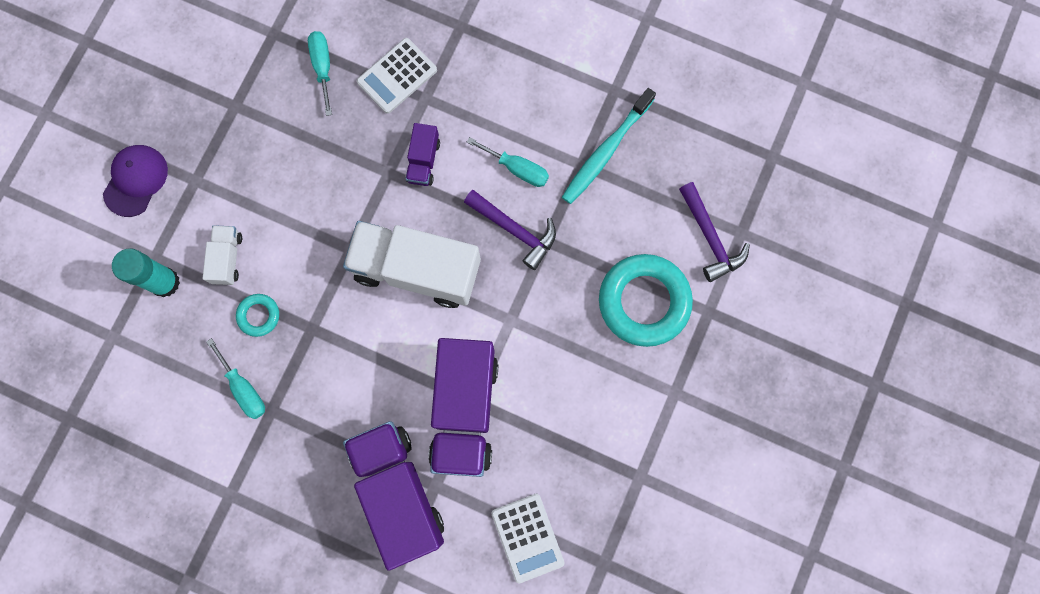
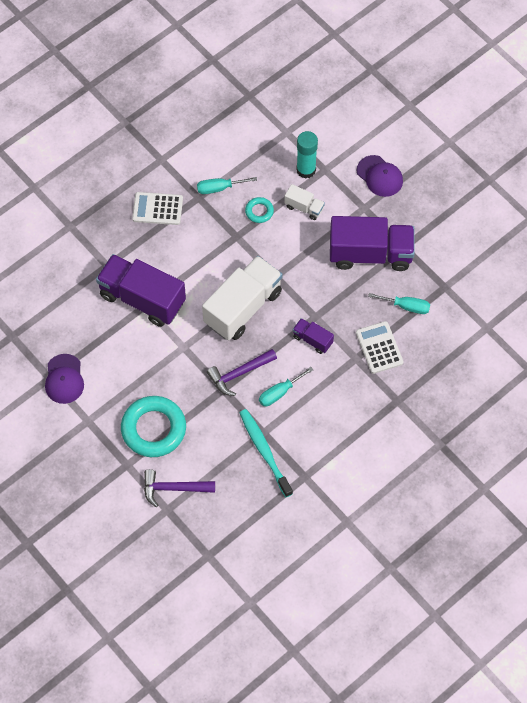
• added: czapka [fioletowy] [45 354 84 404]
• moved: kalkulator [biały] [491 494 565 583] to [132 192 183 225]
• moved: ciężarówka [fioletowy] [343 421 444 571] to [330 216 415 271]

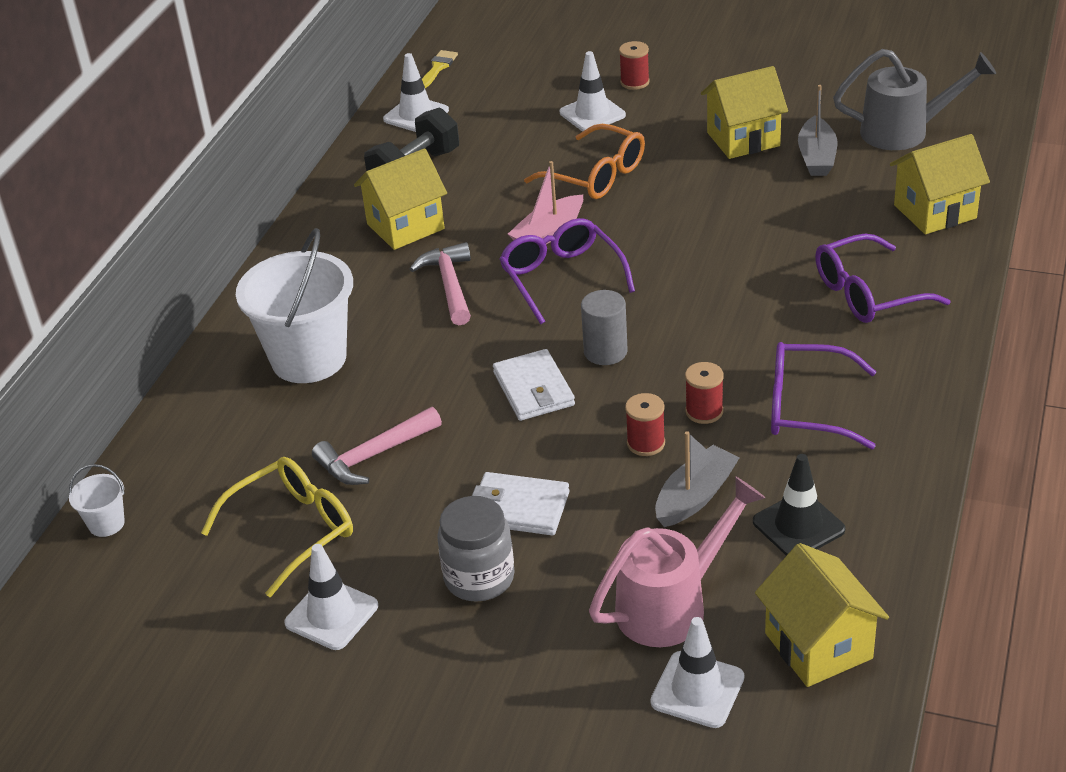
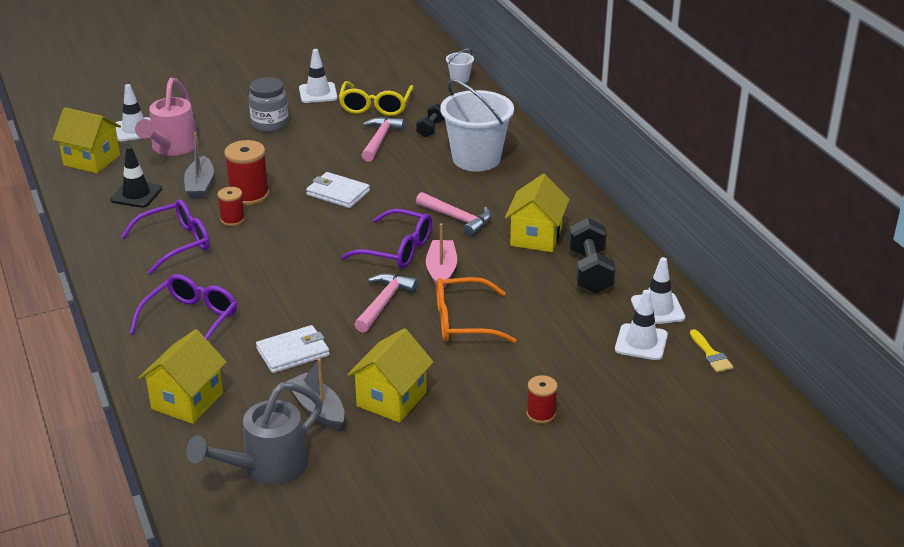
• resized: szpulka [czerwony] [625 393 665 456] = [224 140 269 206] x1.69
• moved: portfel [biały] [472 472 569 535] to [256 325 330 373]
• added: młotek [różowy] [354 273 418 333]
• added: hantel [czarny] [416 103 445 137]
• moved: pachołek [biały] [560 51 626 132] to [615 290 668 360]
• removed: walec [szary] [581 290 628 365]

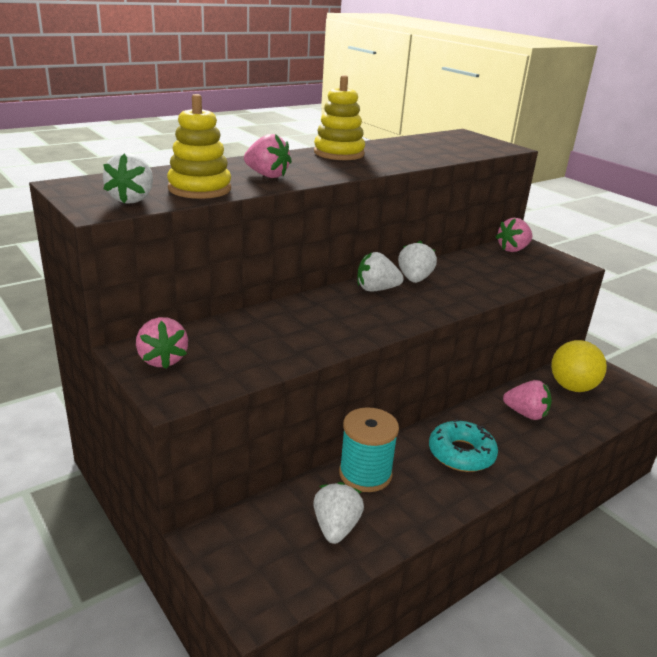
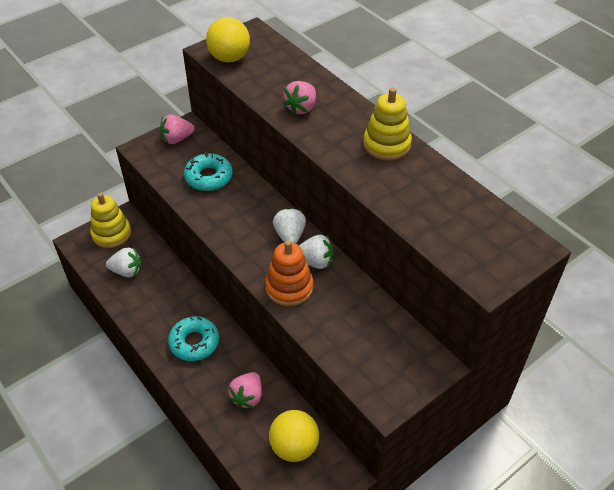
• moved: zabawka nakładanka [żółty] [167 94 231 199] to [90 193 131 248]
• added: donut [turkusowy] [184 152 233 191]
• replaced: truskawka [biały] [103 153 153 204] to piłka [żółty] [206 17 250 63]
• added: zabawka nakładanka [pomarańczowy] [265 240 313 306]
• removed: szpulka [turkusowy] [339 407 399 492]
• removed: truskawka [różowy] [495 218 532 252]

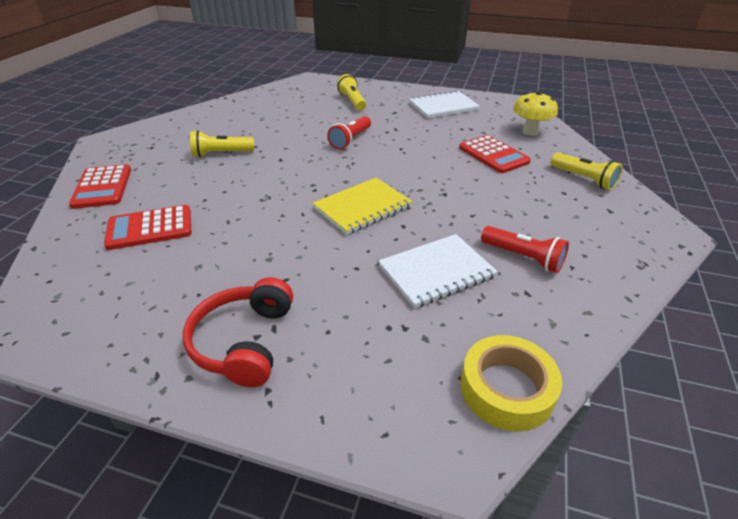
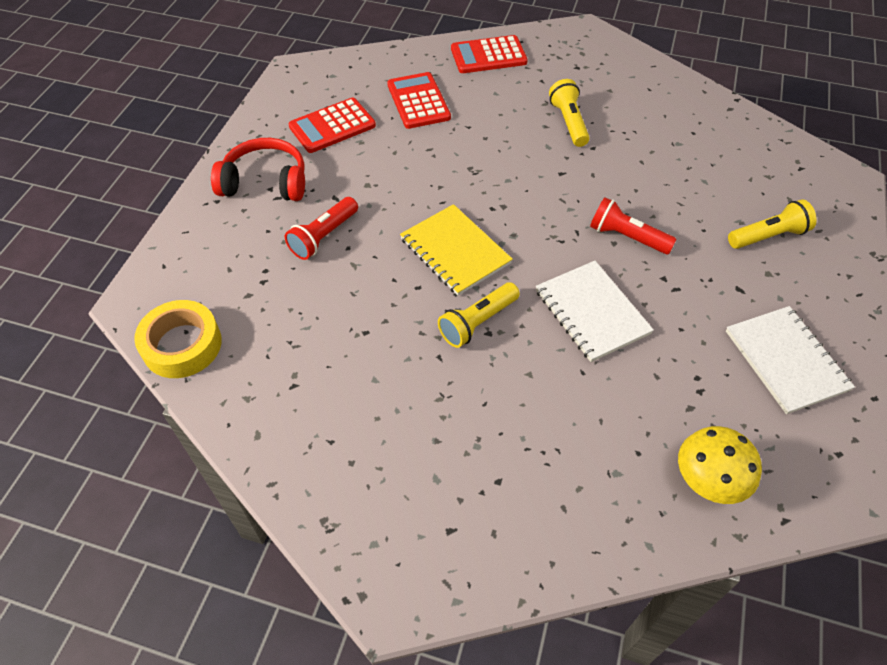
• moved: latarka [czerwony] [481 226 569 273] to [285 197 358 260]
• moved: kalkulator [czerwony] [459 135 531 173] to [289 98 376 153]
• moved: latarka [żółty] [551 153 623 190] to [438 282 520 348]
• moved: zeszyt [biały] [378 234 498 308] to [536 261 654 362]

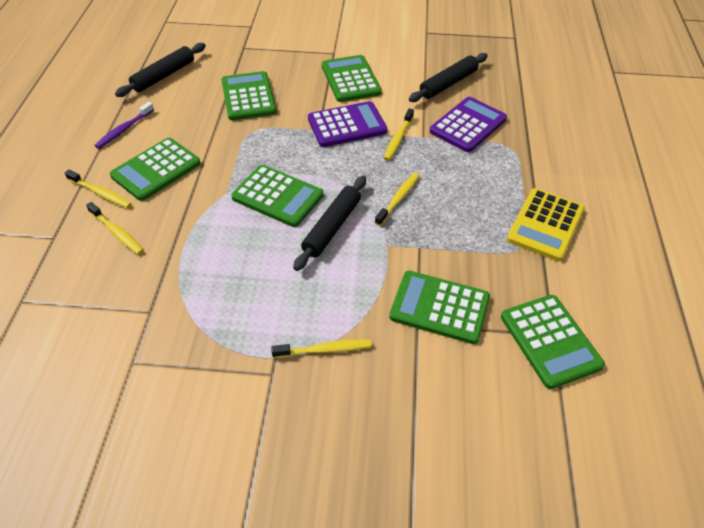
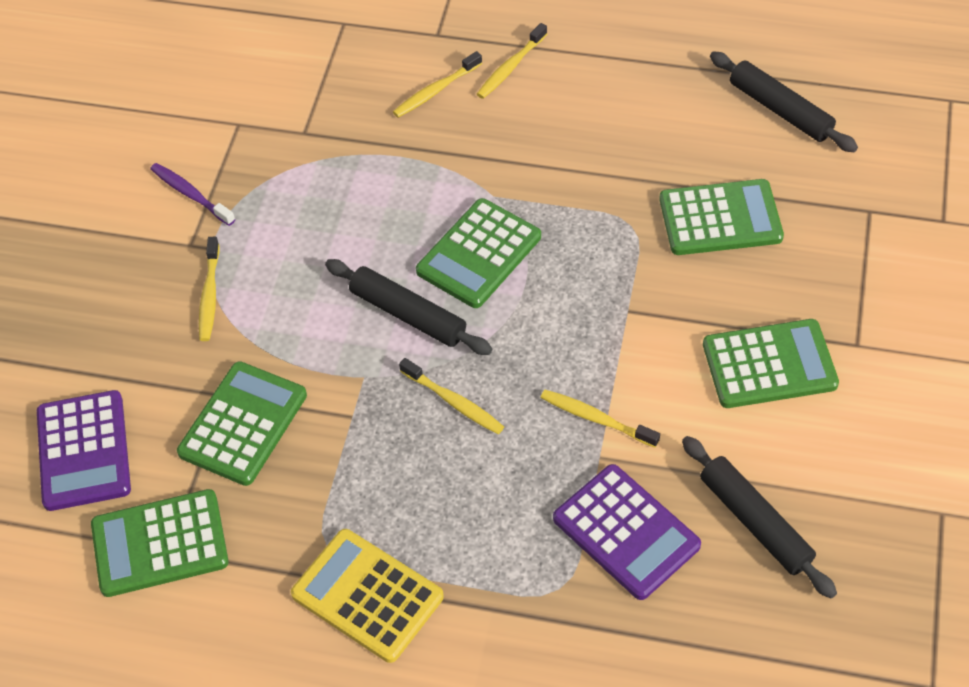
• moved: kalkulator [fioletowy] [308 101 388 147] to [37 390 131 511]
• moved: szczoteczka do zębów [fioletowy] [94 102 154 149] to [150 163 235 226]
• removed: kalkulator [zielony] [110 138 201 201]

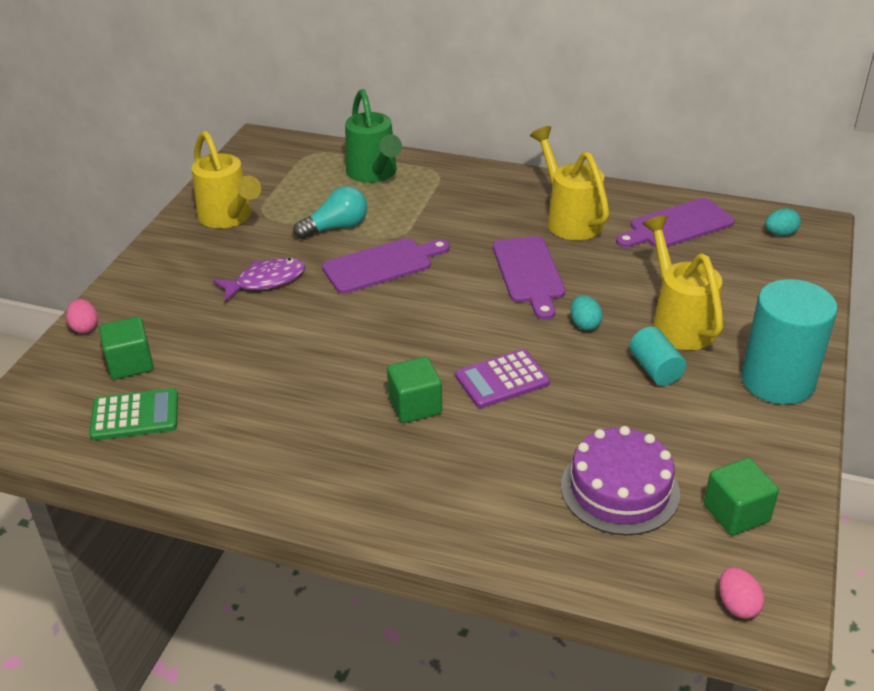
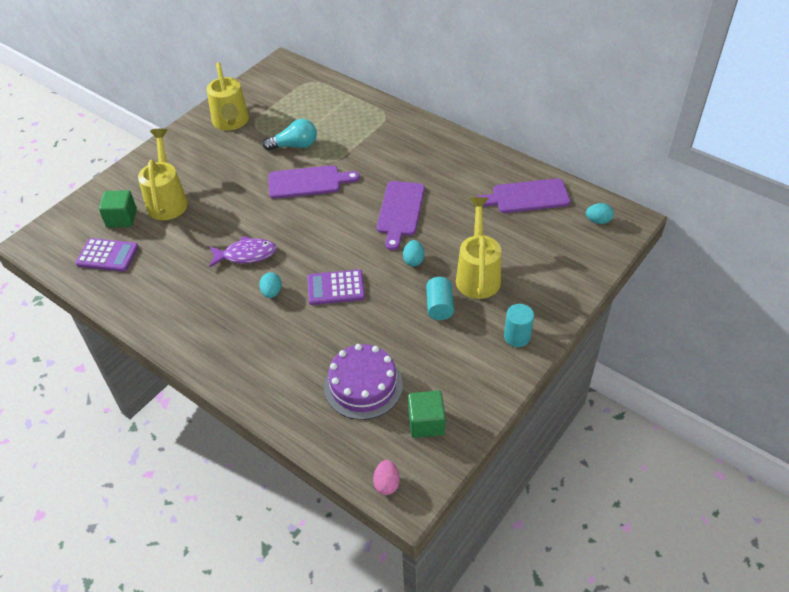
• recoloured: kalkulator [zielony] [89 388 178 441] to kalkulator [fioletowy] [76 238 138 272]
• moved: konewka [żółty] [530 126 609 240] to [138 129 188 220]
• moved: ryba [fioletowy] [213 258 305 302] to [209 236 277 267]
• replaced: sześcian [zielony] [387 356 442 423] to jajko [turkusowy] [259 272 282 298]
• resized: walec [turkusowy] [742 279 838 404] = [504 304 534 347] x0.51
• removed: jajko [różowy] [66 299 98 334]
• removed: konewka [zielony] [345 89 402 183]

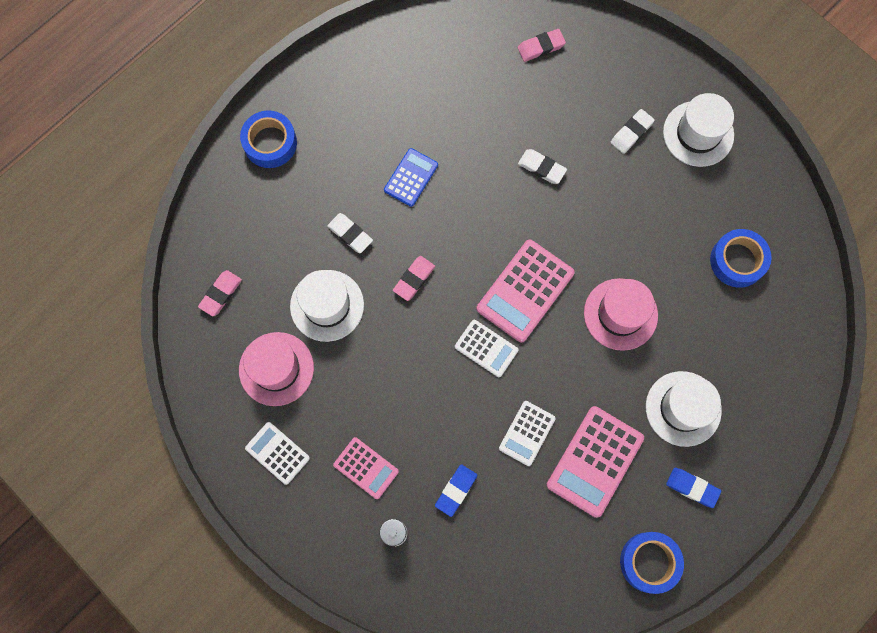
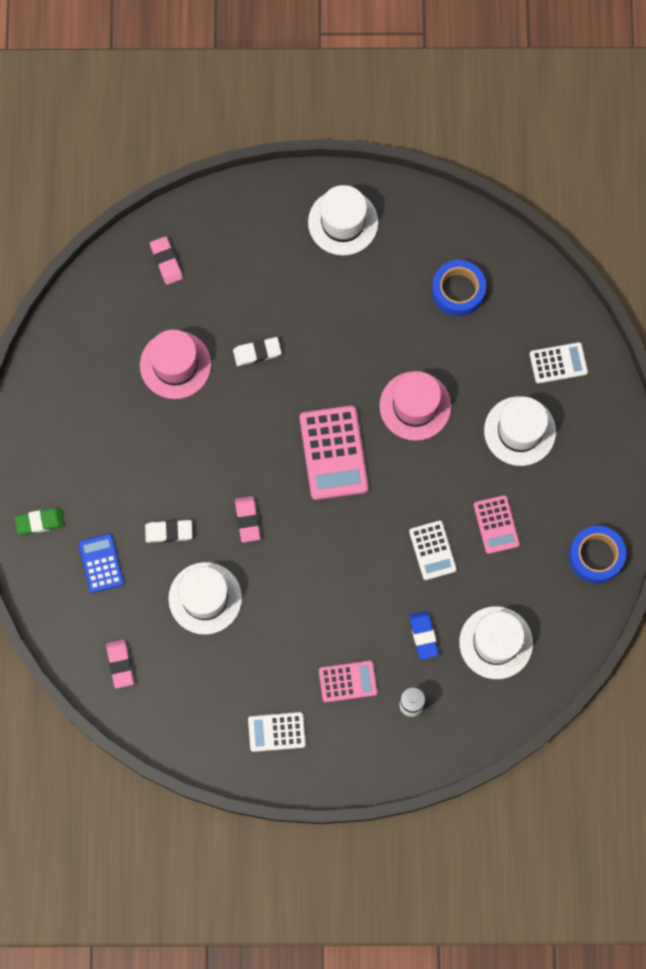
• replaced: taśma klejąca [niebieski] [240 110 297 168] to gumka do mazania [zielony] [15 508 65 535]
• moved: kalkulator [niebieski] [384 148 438 207] to [78 534 124 593]
• moved: kapelusz [różowy] [239 332 314 406] to [140 329 211 399]
• turned: gumka do mazania [różowy] [517 29 566 62] = [150 236 183 285] 45 degrees counterclockwise
• added: kapelusz [biały] [459 606 533 679]
• resized: kalkulator [różowy] [546 406 644 518] = [474 495 520 554] x0.59
• moved: kalkulator [biały] [455 320 518 377] to [530 342 588 384]
• removed: gumka do mazania [biały] [611 109 655 154]
• removed: gumka do mazania [niebieski] [666 468 721 508]

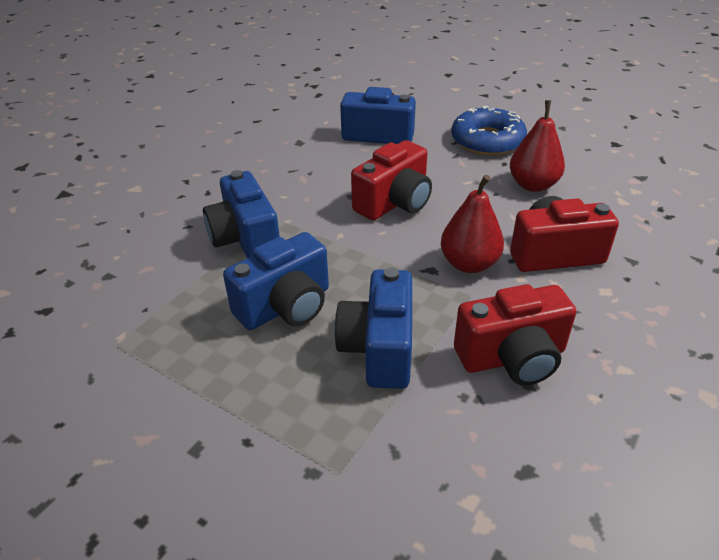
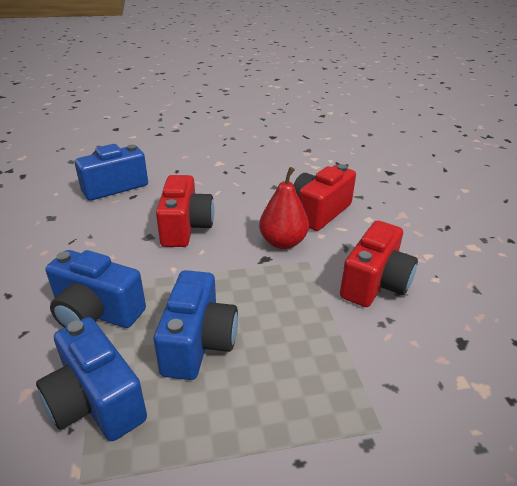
• moved: aparat fotograficzny [niebieski] [334 267 412 389] to [36 317 147 441]
• removed: donut [niebieski] [451 106 527 156]
• removed: gruszka [czerwony] [510 100 565 192]

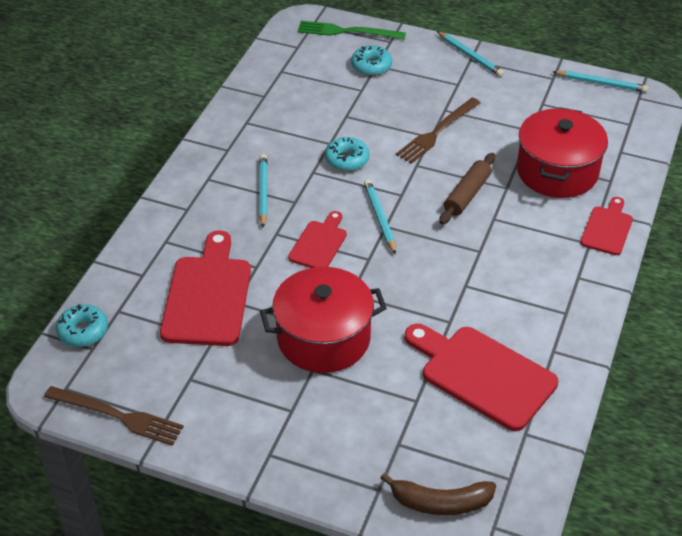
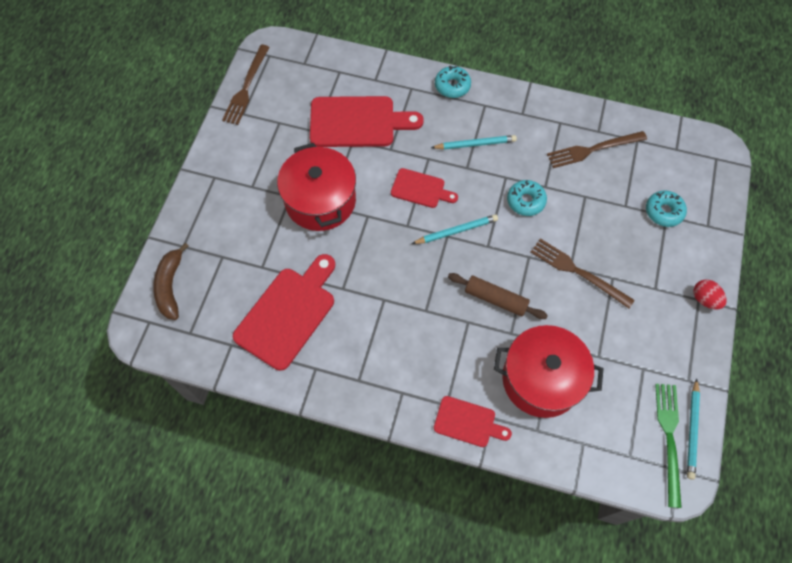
• moved: donut [turkusowy] [56 304 108 347] to [435 66 471 98]
• added: widelec [brązowy] [547 131 647 168]
• moved: widelec [zielony] [298 21 406 40] to [655 384 682 508]
• replaced: ołówek [turkusowy] [437 31 504 77] to jajko [czerwony] [693 279 727 309]

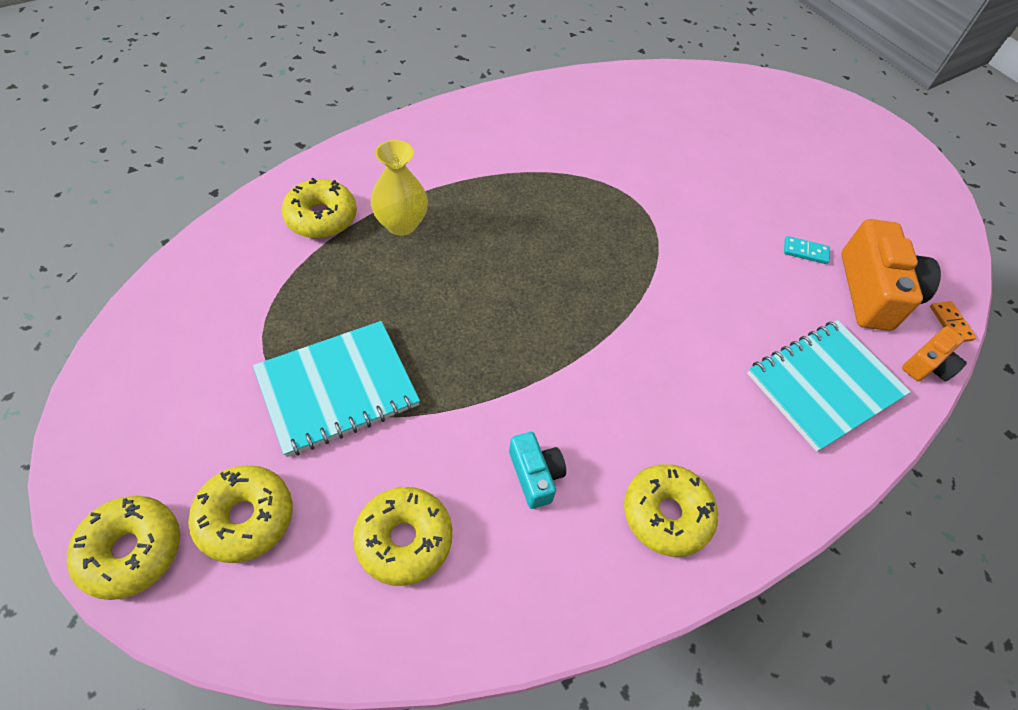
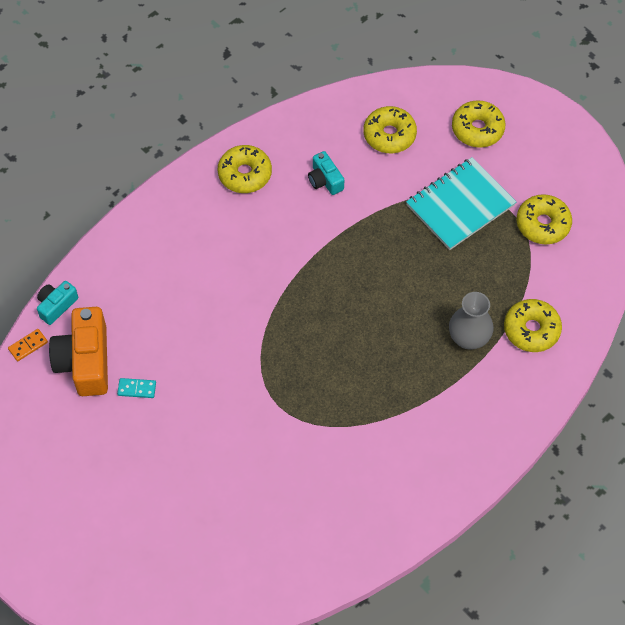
• turned: kostka domina [pomarańczowy] [930 301 977 342] = [8 329 48 361] 75 degrees clockwise
• recoloured: aparat fotograficzny [pomarańczowy] [902 326 967 382] to aparat fotograficzny [turkusowy] [37 281 78 325]
• recoloured: wazon [żółty] [371 140 428 236] to wazon [szary] [449 292 494 350]
• moved: donut [żółty] [67 496 180 600] to [516 194 572 244]
• removed: zeszyt [turkusowy] [747 320 911 452]

